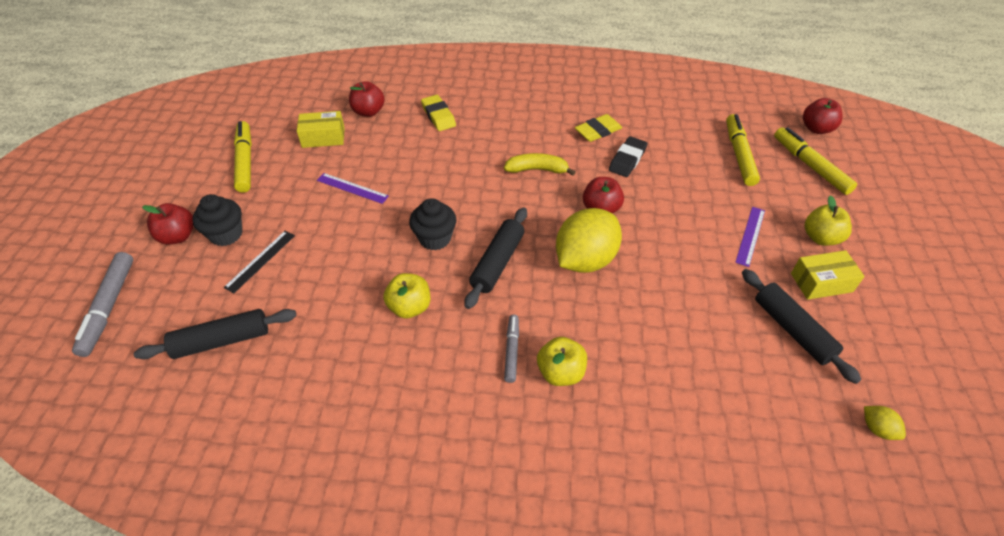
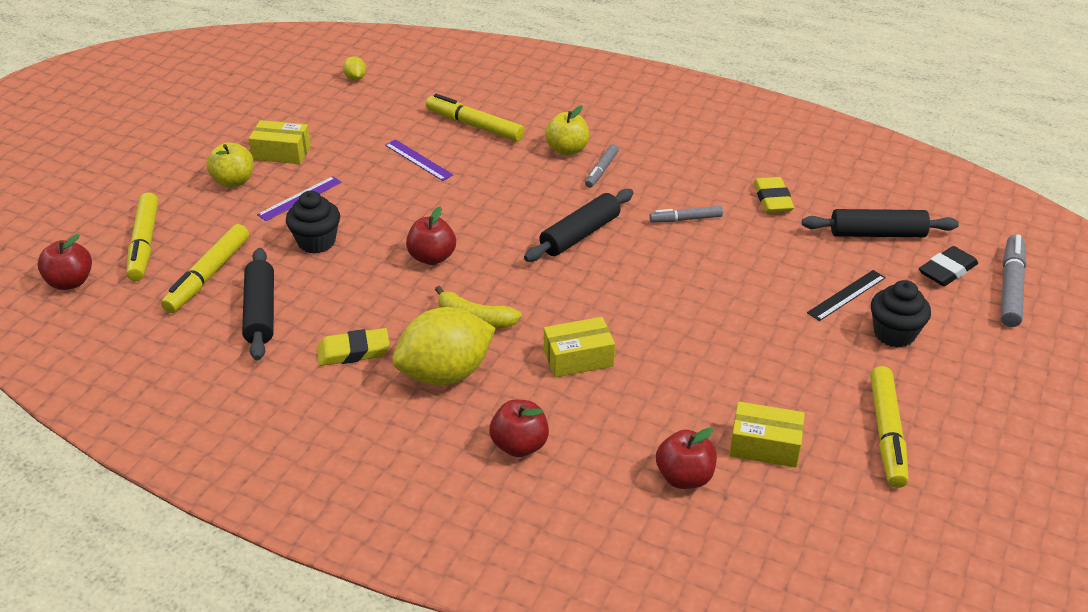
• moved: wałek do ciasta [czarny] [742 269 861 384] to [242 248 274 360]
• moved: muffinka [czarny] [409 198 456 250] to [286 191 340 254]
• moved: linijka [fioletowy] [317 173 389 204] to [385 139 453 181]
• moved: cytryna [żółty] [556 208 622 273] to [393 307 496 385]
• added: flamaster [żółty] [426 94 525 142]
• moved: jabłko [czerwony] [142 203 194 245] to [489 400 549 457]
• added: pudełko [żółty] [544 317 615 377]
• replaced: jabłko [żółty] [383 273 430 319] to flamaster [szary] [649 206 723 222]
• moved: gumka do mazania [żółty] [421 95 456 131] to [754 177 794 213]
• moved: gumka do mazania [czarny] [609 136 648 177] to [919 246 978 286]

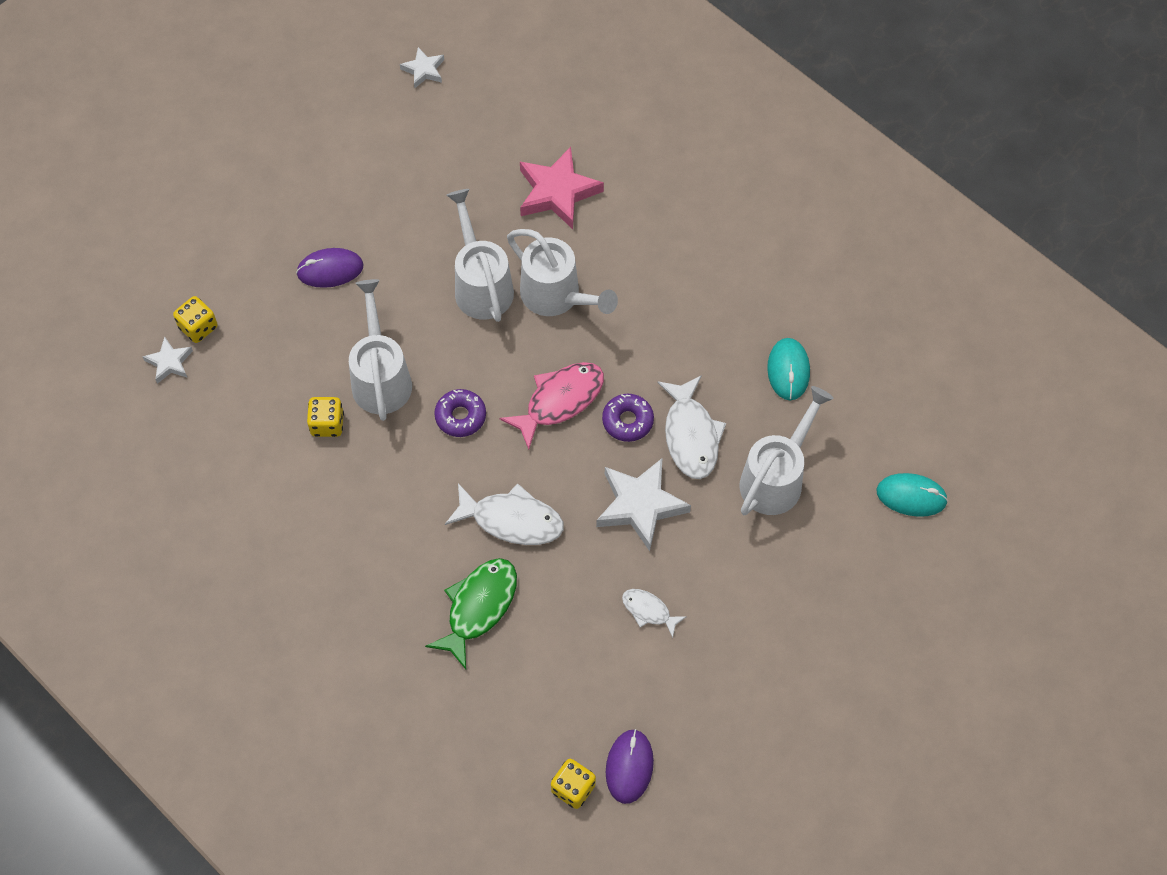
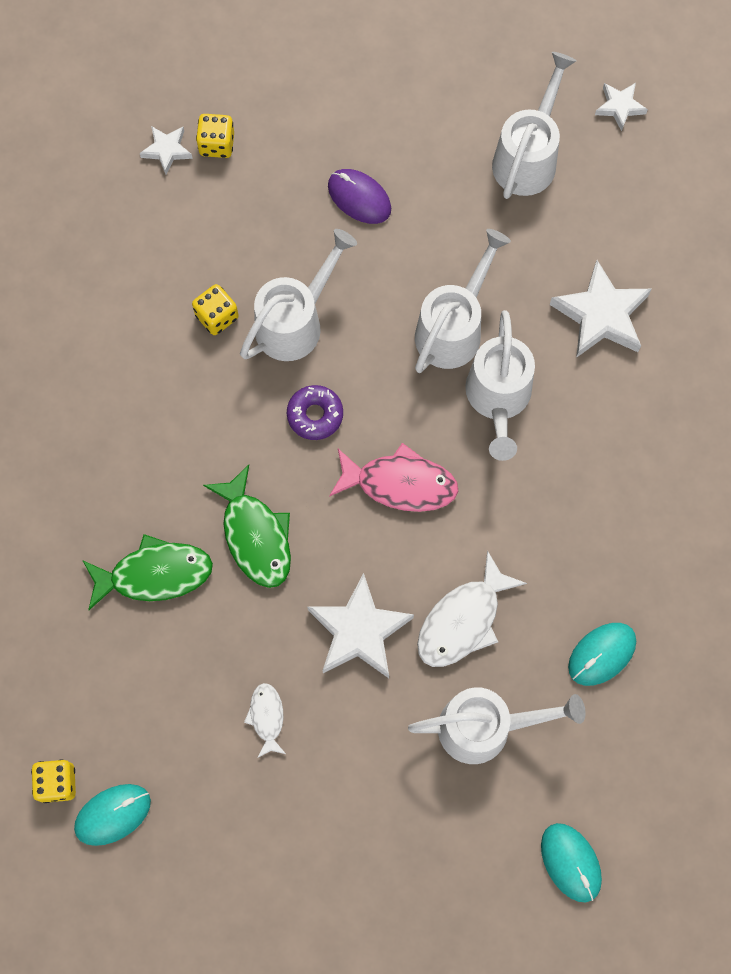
• recoloured: myszka [fioletowy] [606 729 654 804] to myszka [turkusowy] [74 784 151 846]
• recoloured: ryba [biały] [445 483 564 545] to ryba [zielony] [203 465 291 588]
• added: konewka [biały] [492 52 577 199]
• recoloured: gwiazda [różowy] [520 147 604 229] to gwiazda [biały] [550 260 652 358]
• removed: donut [fioletowy] [602 394 654 442]

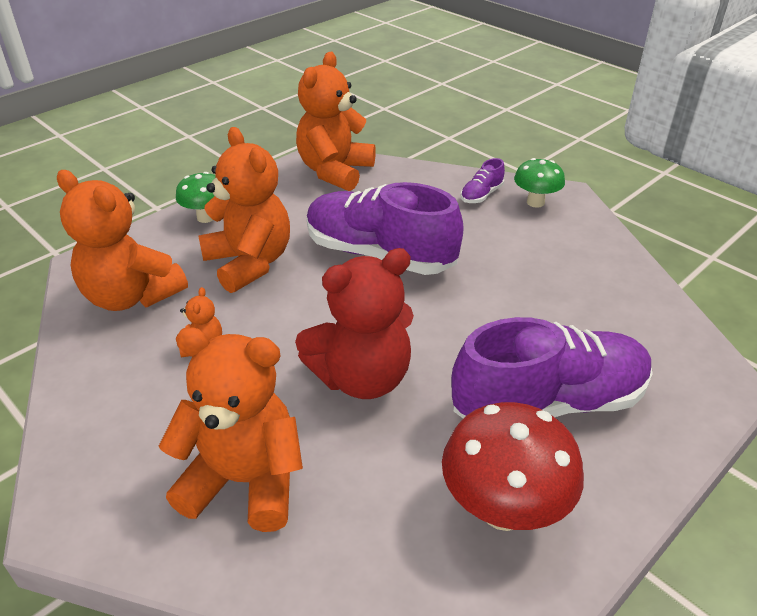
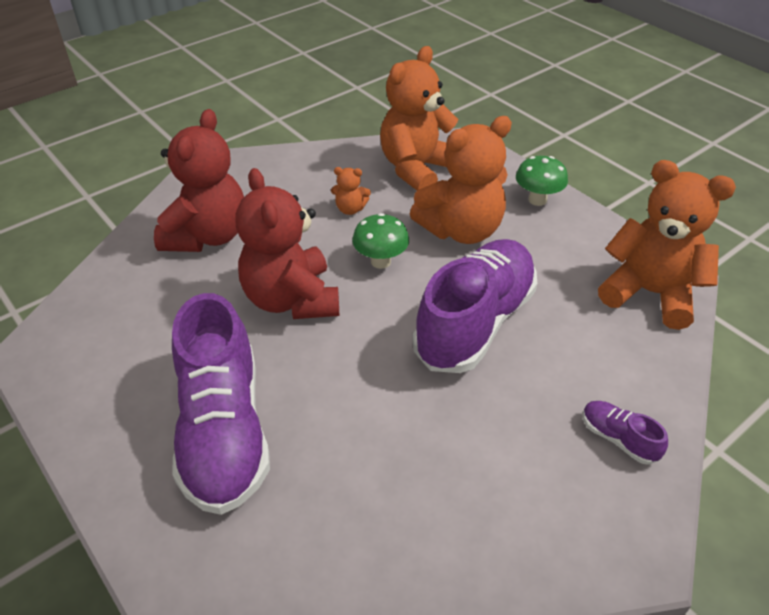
• recoloured: miś [pomarańczowy] [159 327 303 532] to miś [czerwony] [154 109 244 252]
• moved: grzyb [zielony] [514 158 565 208] to [352 213 409 269]
• removed: grzyb [czerwony] [442 402 584 531]

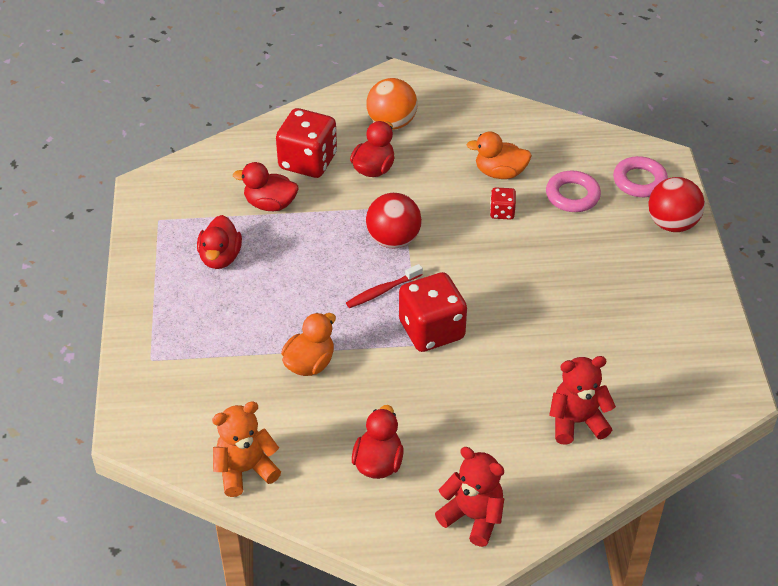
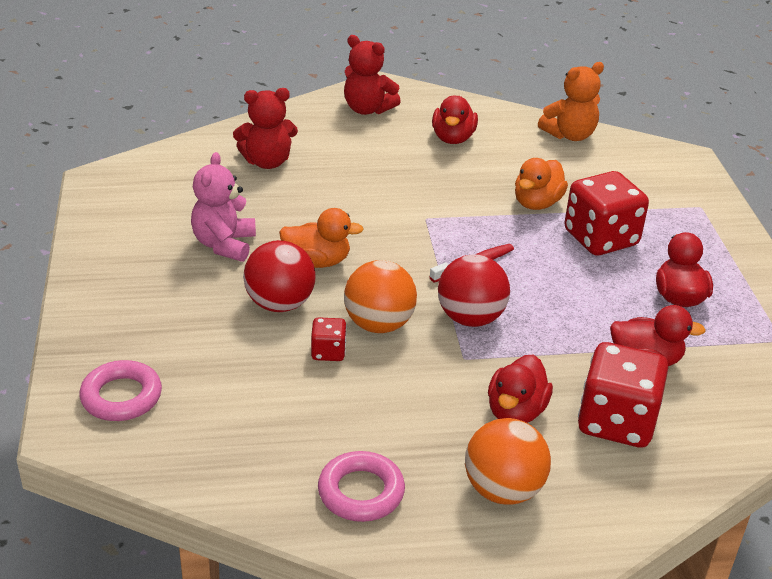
• added: miś [różowy] [191 152 256 262]
• moved: piłka [czerwony] [648 177 705 232] to [243 240 316 312]
• moved: kaczka [pomarańczowy] [467 132 532 179] to [279 208 364 268]
• moved: pierścień [różowy] [546 171 601 212] to [318 451 405 522]
• added: piłka [pomarańczowy] [344 260 417 333]
• moved: kostka do gry [czerwony] [399 272 467 352] to [564 171 649 255]

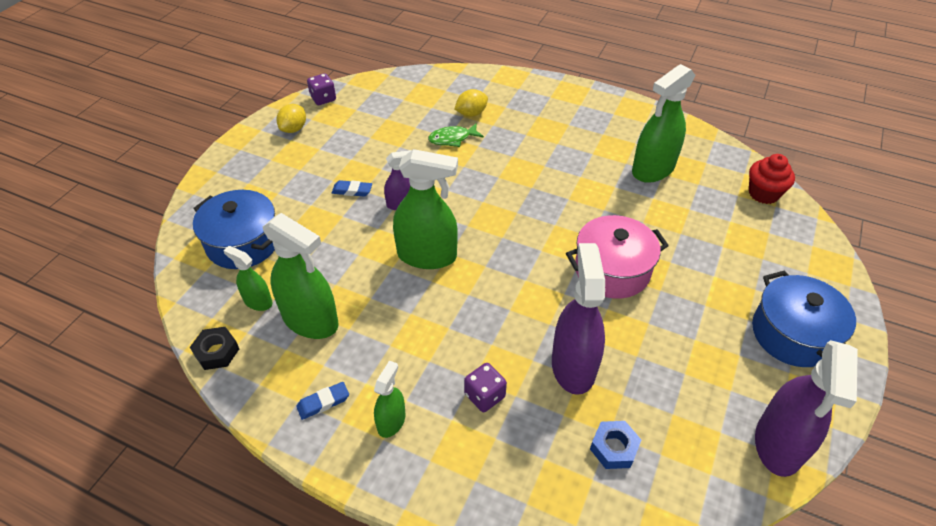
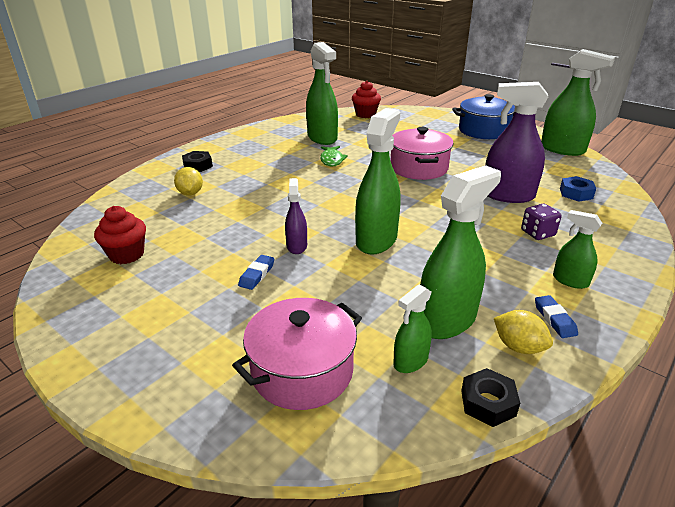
• added: muffinka [czerwony] [94 206 146 264]
• added: nakrętka [czarny] [182 151 213 172]
• recoloured: garnek [niebieski] [193 190 275 269] to garnek [różowy] [232 298 362 410]
• moved: ryba [zielony] [428 123 484 147] to [320 146 348 167]
• moved: cytryna [żółty] [276 104 306 133] to [494 310 553 354]
• recoloured: spryskiwacz [fioletowy] [755 340 858 477] to spryskiwacz [zielony] [541 49 615 156]
• removed: kostka do gry [fioletowy] [307 73 336 105]

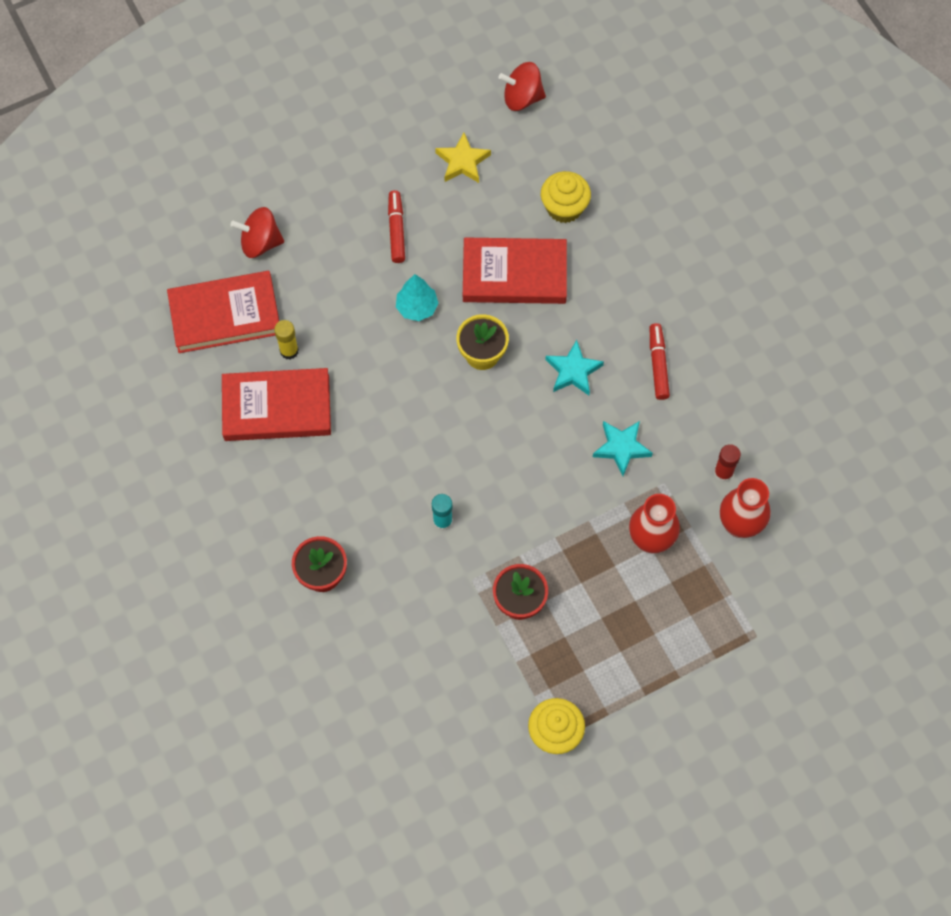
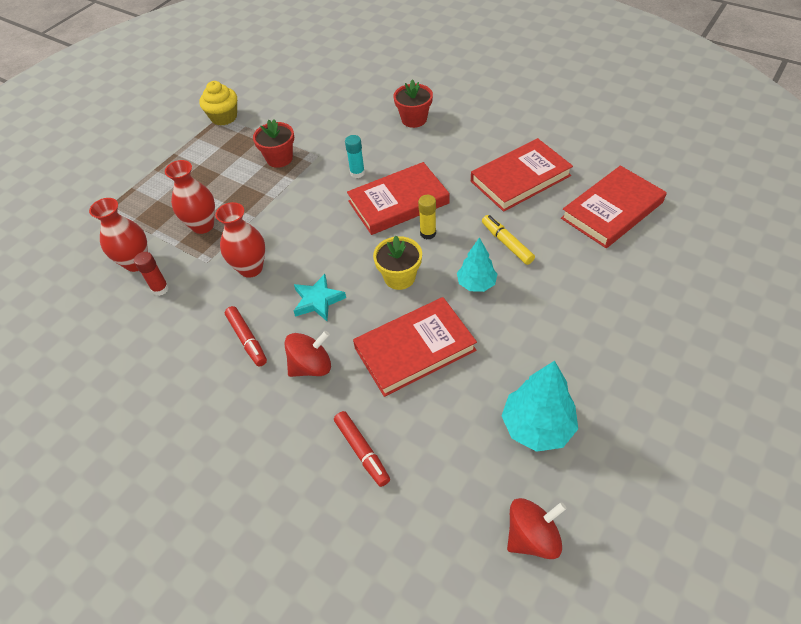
• replaced: gwiazda [turkusowy] [593 421 653 476] to wazon [czerwony] [215 202 265 278]
• moved: bączek [czerwony] [231 207 284 258] to [285 331 331 377]
• moved: flamaster [czerwony] [388 190 405 263] to [334 411 390 487]
• added: książka [czerwony] [347 162 450 235]
• moved: klej w sztyfcie [żółty] [274 320 299 359] to [418 195 436 239]
• added: flamaster [żółty] [482 215 535 265]
• replaced: gwiazda [żółty] [435 133 491 183] to drzewko [turkusowy] [501 361 578 452]
• removed: muffinka [żółty] [541 171 591 223]

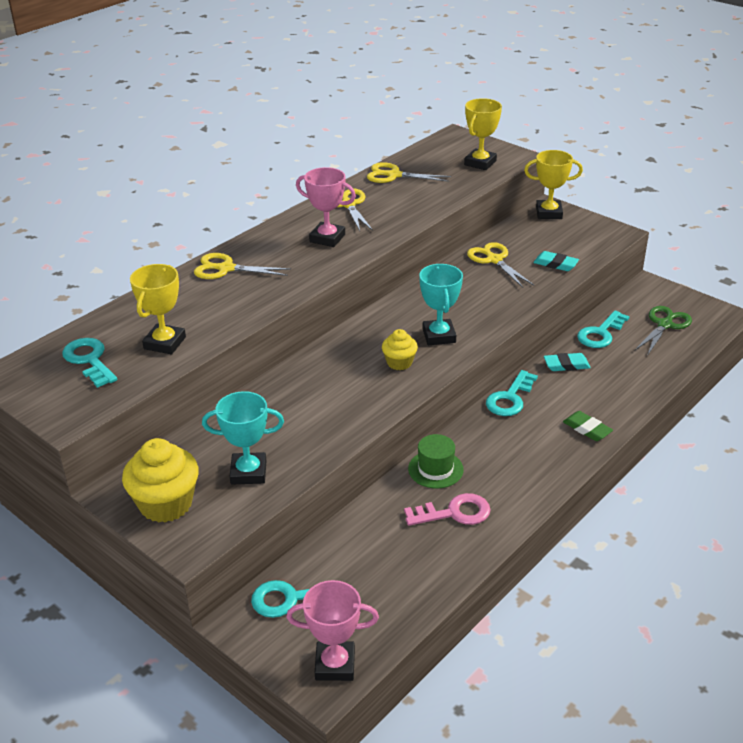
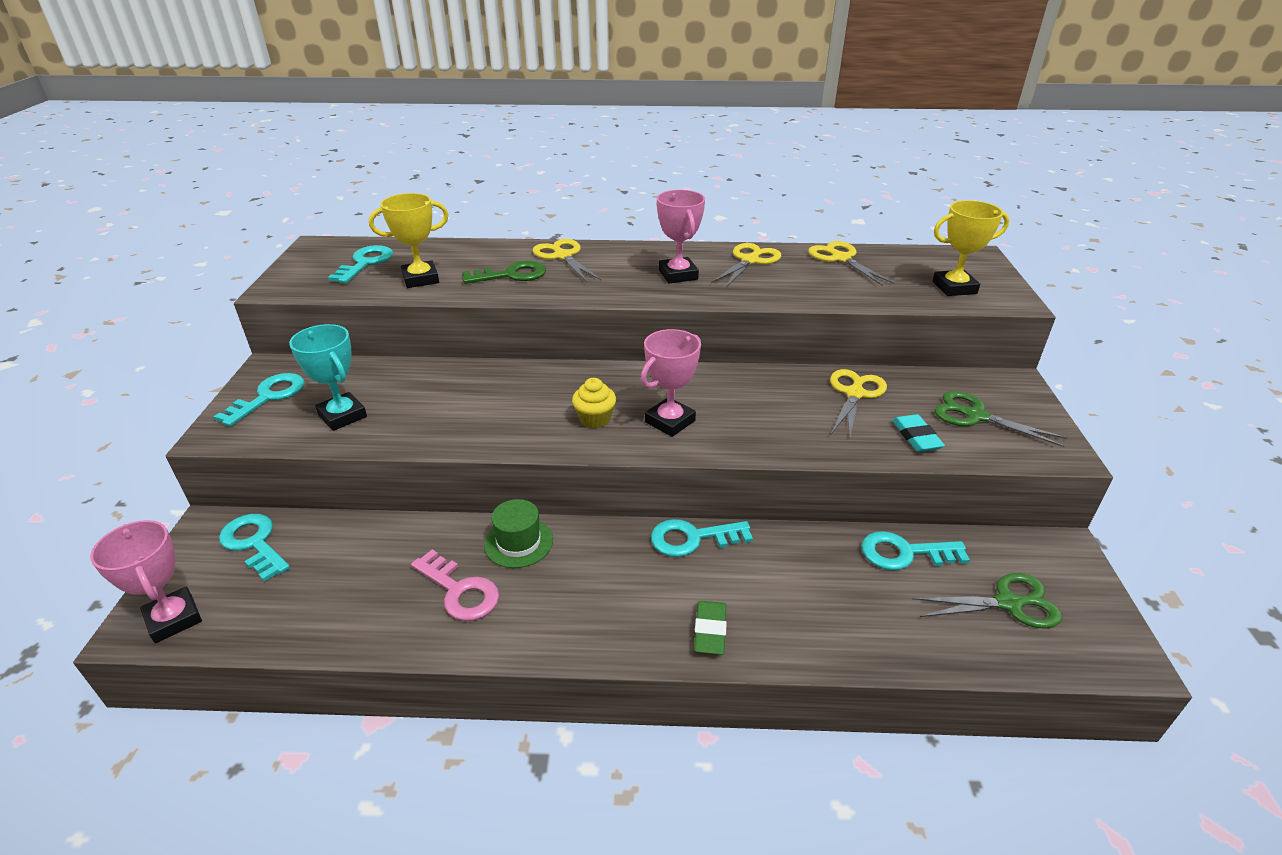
• replaced: muffinka [żółty] [122 438 199 523] to klucz [turkusowy] [213 373 304 426]
• added: klucz [zielony] [462 261 546 284]
• recoloured: puchar [turkusowy] [419 264 463 345] to puchar [różowy] [641 329 701 437]
• added: nożyczki [zielony] [935 391 1067 447]
• removed: puchar [żółty] [524 150 583 219]
• removed: gumka do mazania [turkusowy] [544 353 591 371]

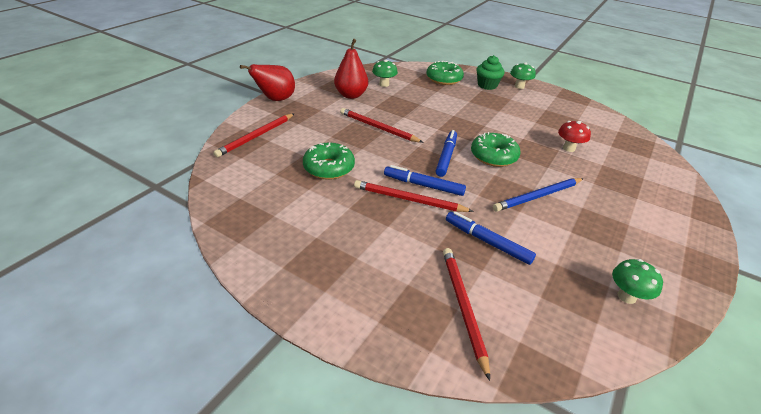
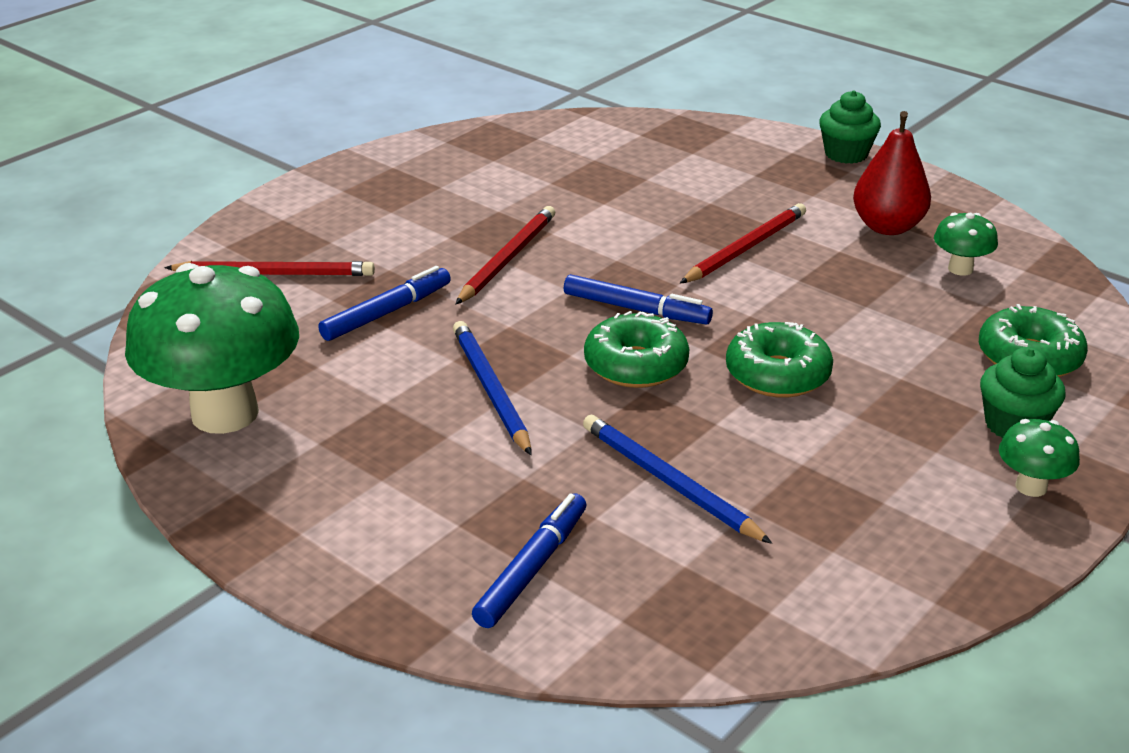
• resized: grzyb [zielony] [612 259 663 304] = [125 263 299 434] x2.29
• moved: flamaster [niebieski] [384 165 466 196] to [472 493 586 628]
• replaced: grzyb [czerwony] [558 121 591 152] to ołówek [niebieski] [583 415 772 544]
• moved: donut [zielony] [303 143 355 180] to [726 322 833 398]
• replaced: gruszka [czerwony] [240 64 295 101] to muffinka [zielony] [819 90 881 164]
• removed: ołówek [czerwony] [213 113 295 158]

